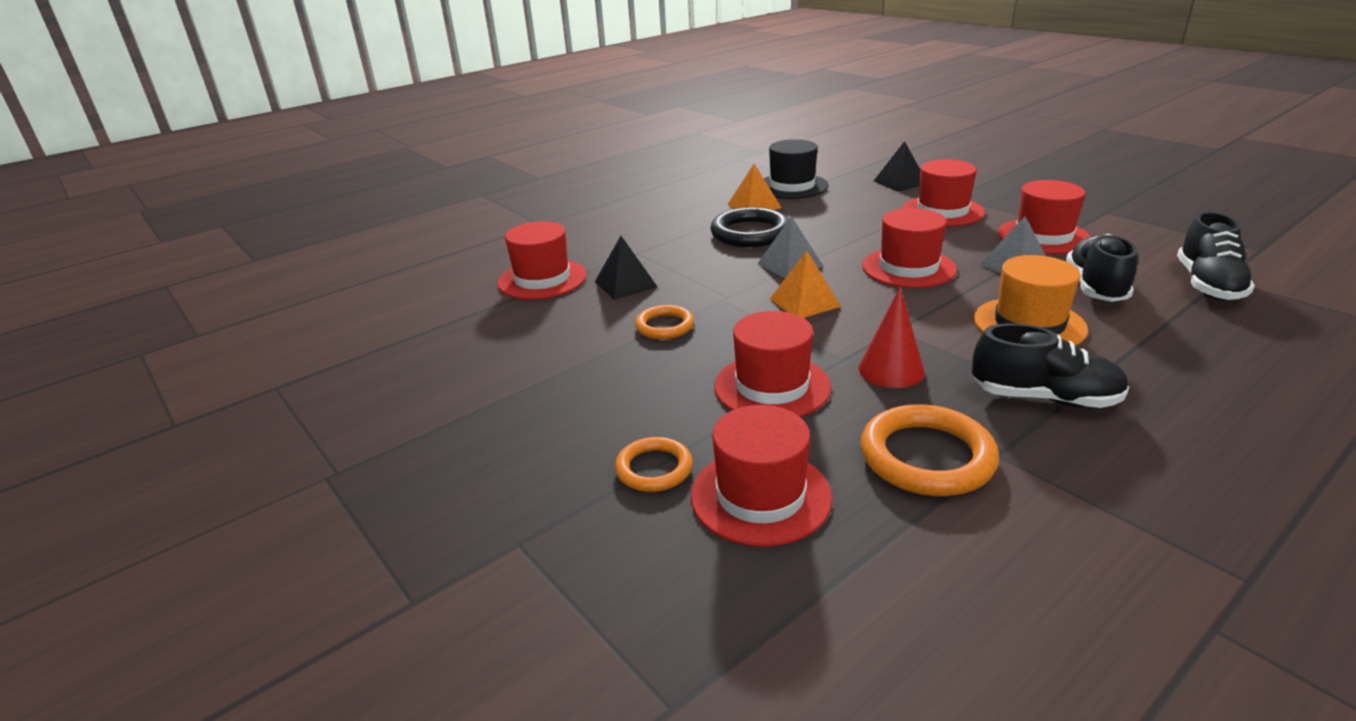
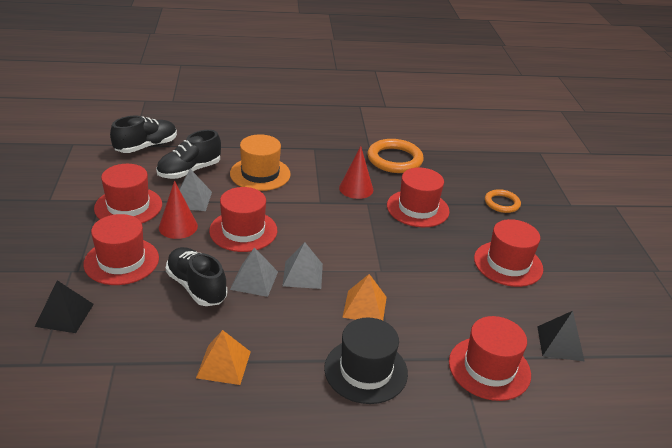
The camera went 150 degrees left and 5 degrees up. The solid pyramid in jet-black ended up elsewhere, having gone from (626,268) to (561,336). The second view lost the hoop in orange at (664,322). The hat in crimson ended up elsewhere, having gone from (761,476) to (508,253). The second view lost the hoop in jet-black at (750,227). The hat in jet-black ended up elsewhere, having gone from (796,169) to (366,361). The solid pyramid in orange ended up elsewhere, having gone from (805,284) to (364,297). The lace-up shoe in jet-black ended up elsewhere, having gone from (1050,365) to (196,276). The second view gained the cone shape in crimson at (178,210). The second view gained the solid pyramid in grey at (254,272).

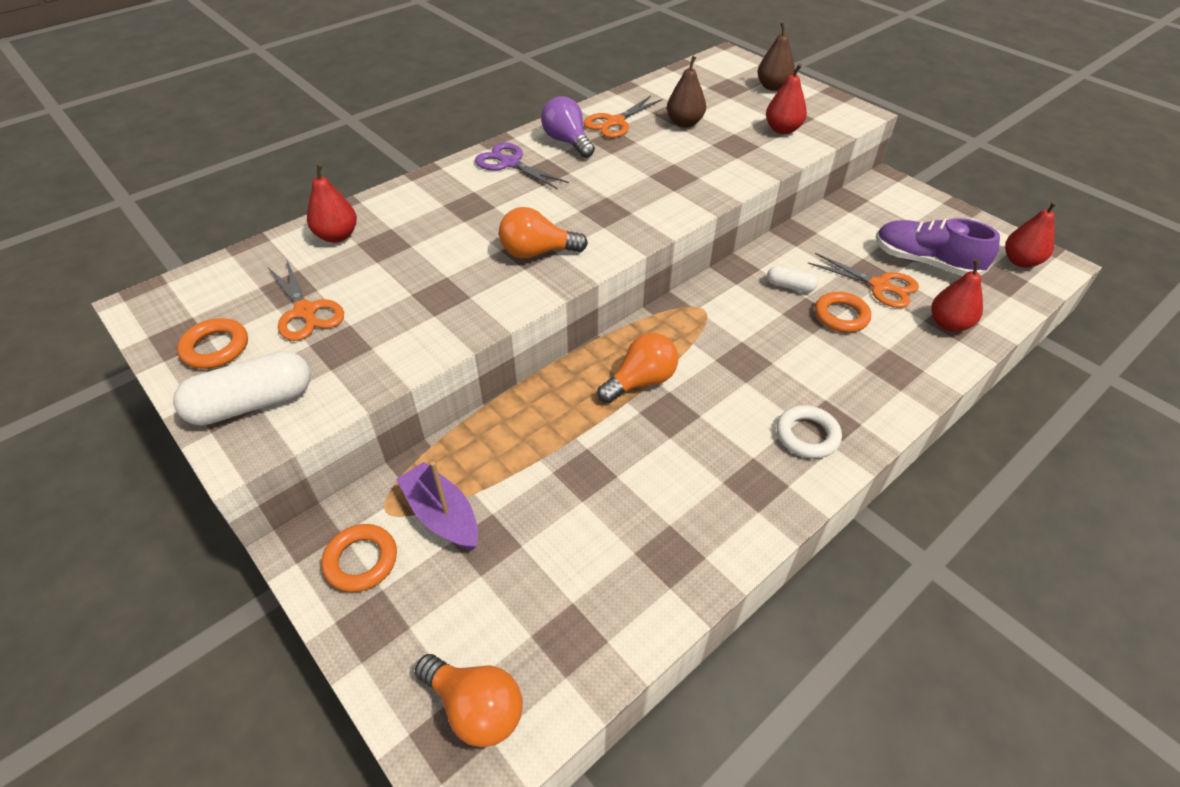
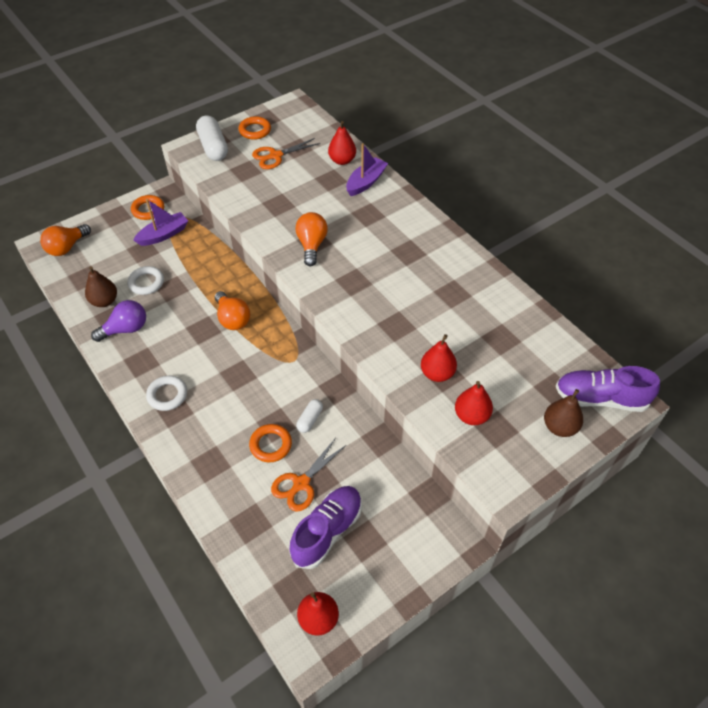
The camera went 95 degrees right and 5 degrees up. The second view lost the pair of scissors in violet at (522,165). The light bulb in violet ended up elsewhere, having gone from (568,127) to (118,321). The second view lost the pair of scissors in orange at (623,117). The toy pear in dark brown ended up elsewhere, having gone from (686,92) to (101,286). The toy pear in crimson ended up elsewhere, having gone from (957,295) to (439,358). The second view gained the hoop in snow-white at (145,280). The second view gained the toy boat in violet at (367,169). The second view gained the lace-up shoe in violet at (608,389).

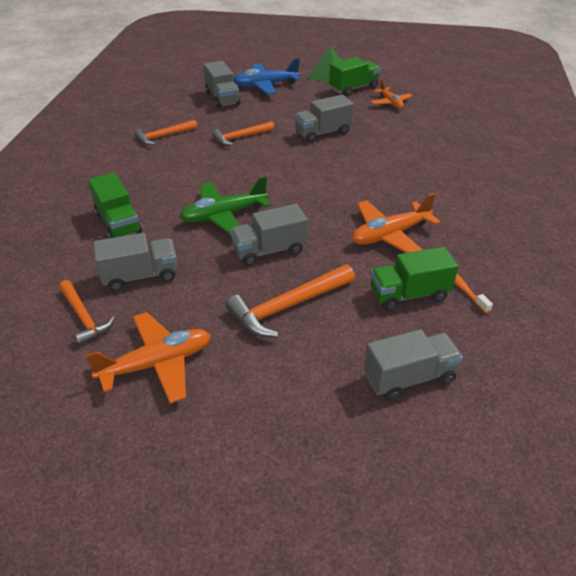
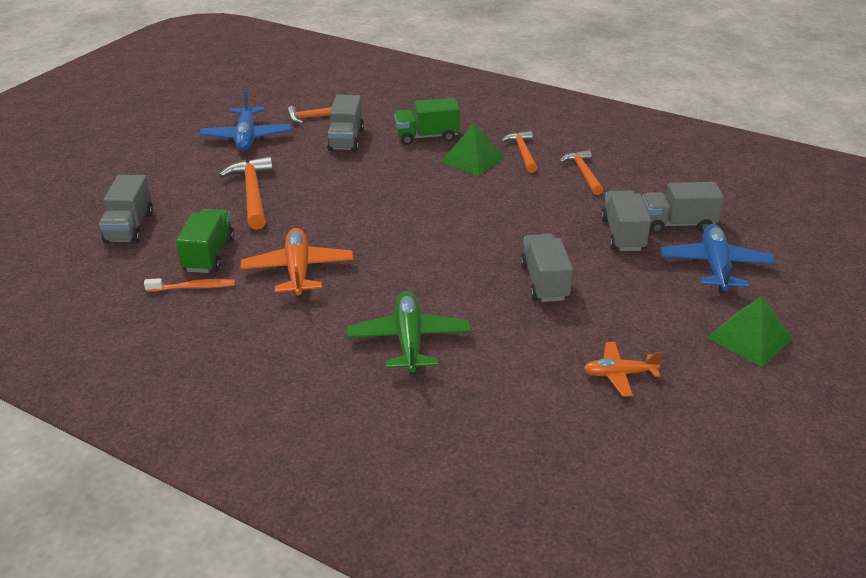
The camera went 110 degrees right and 5 degrees down. What was the plane in orange at (148,358) turned into the plane in cobalt at (245,120). The plane in emerald ended up elsewhere, having gone from (225,205) to (409,332). The hammer in orange ended up elsewhere, having gone from (243,133) to (519,152). The lorry in grey ended up elsewhere, having gone from (269,235) to (626,221). The second view lost the lorry in emerald at (355,76). The second view gained the solid pyramid in emerald at (472,150).

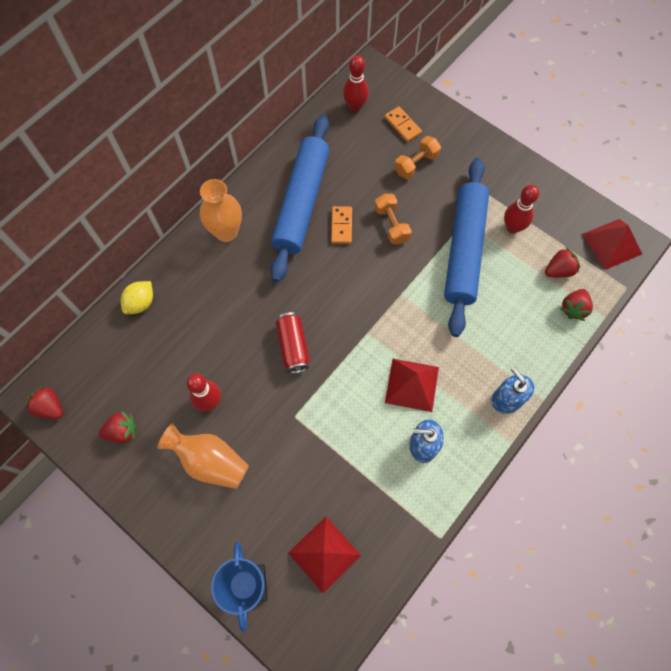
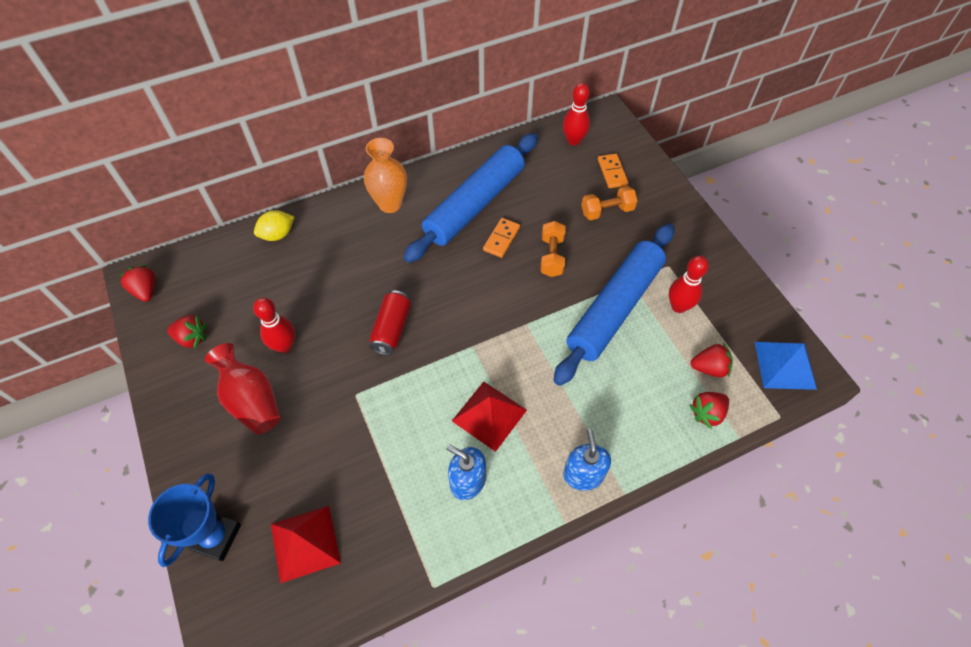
The camera went 25 degrees right and 10 degrees down. What was the tall vase in orange at (203,456) turned into the tall vase in crimson at (242,388). What was the solid pyramid in crimson at (612,244) turned into the solid pyramid in cobalt at (786,366).

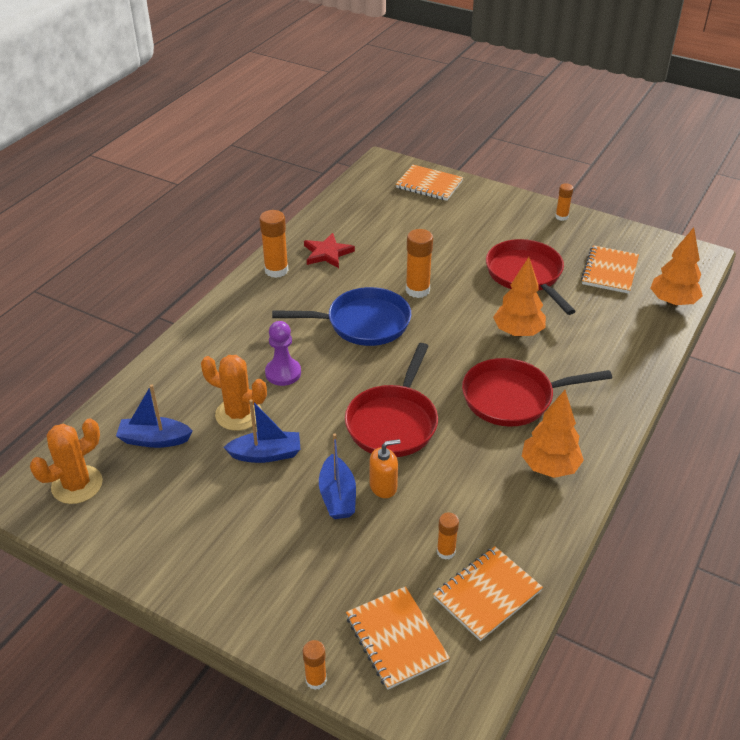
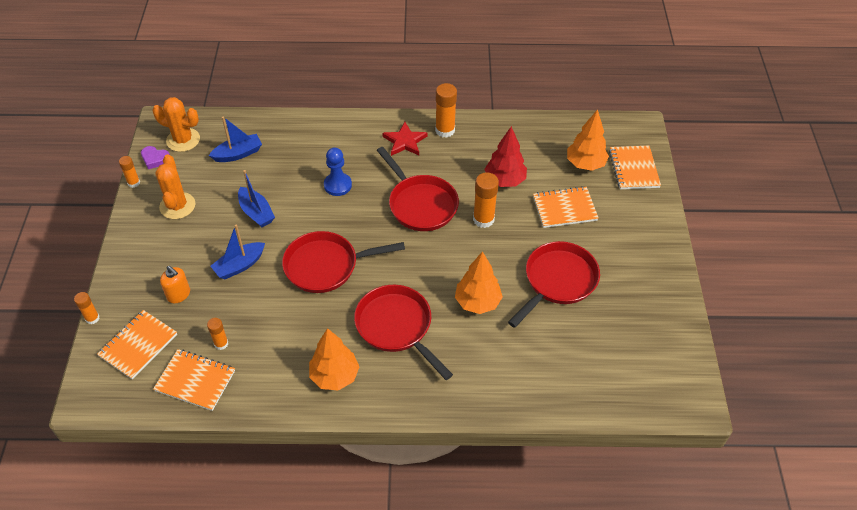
The camera went 60 degrees right and 10 degrees up. The toy boat in cobalt at (154,416) ended up facing another way, 90 degrees clockwise from before. The prickly plant in orange ended up elsewhere, having gone from (234,393) to (175,186). What was the pawn in violet at (283,353) turned into the pawn in cobalt at (338,172). What was the pan in cobalt at (341,316) turned into the pan in crimson at (418,189). The star shape in crimson ended up elsewhere, having gone from (329,250) to (405,139). The soap pump in orange ended up elsewhere, having gone from (385,468) to (175,284). The glue in orange ended up elsewhere, having gone from (564,202) to (129,172). The exercise book in orange ended up elsewhere, having gone from (610,269) to (566,207). The fir tree in orange ended up elsewhere, having gone from (676,266) to (588,140). The second view gained the heart shape in violet at (155,157). The second view gained the fir tree in crimson at (505,156).

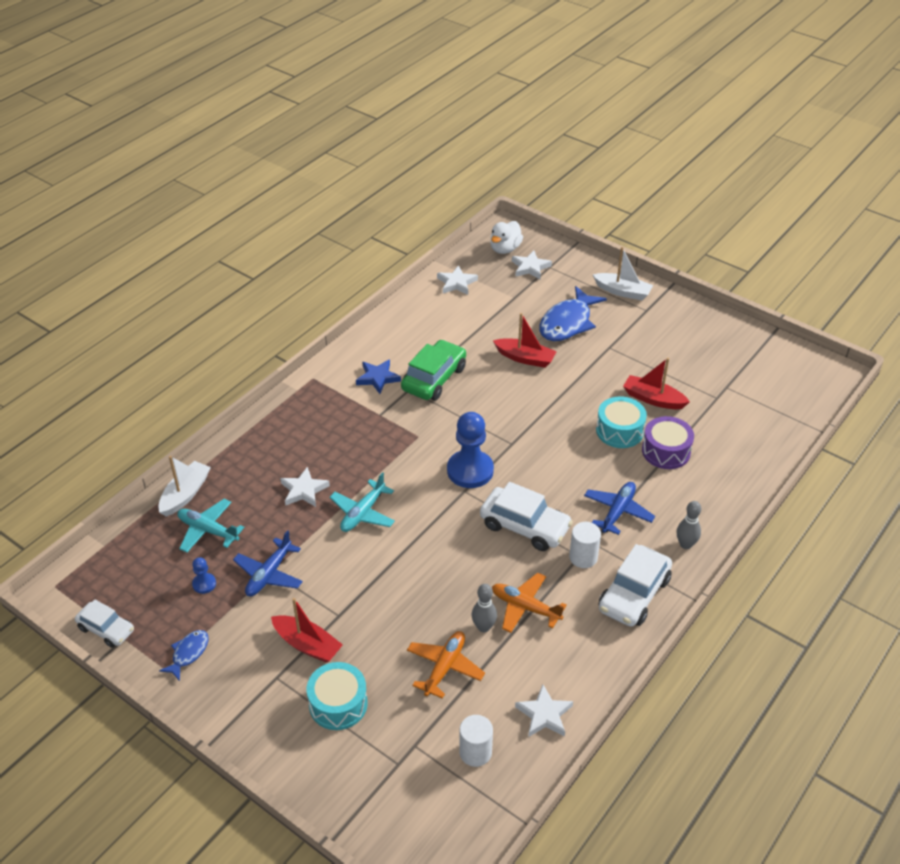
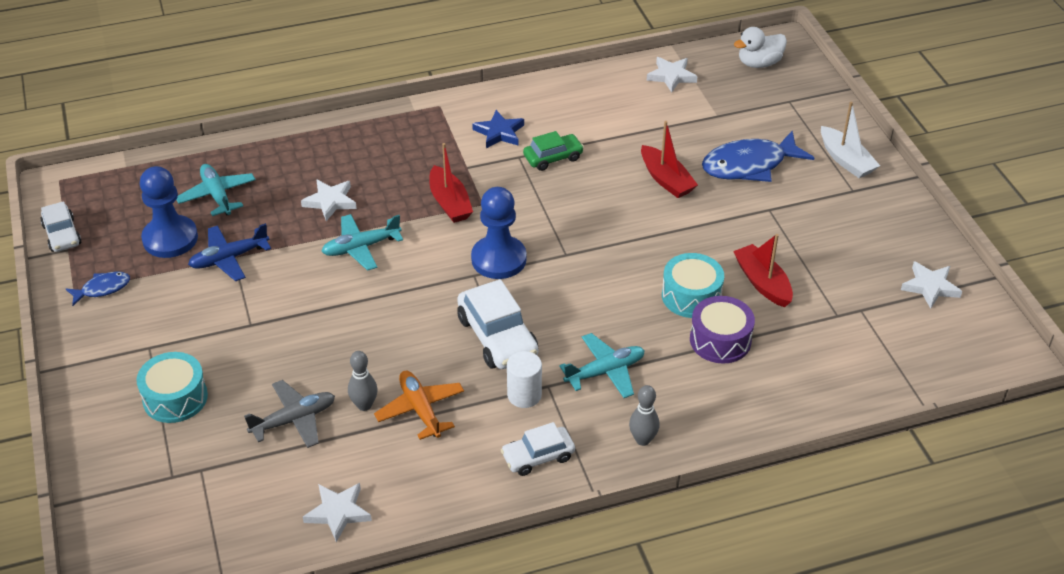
The camera went 35 degrees right and 0 degrees up. The second view lost the toy boat in snow-white at (184,486). The size of the pawn in cobalt at (204,575) changed by a factor of 2.17. The toy boat in crimson ended up elsewhere, having gone from (307,630) to (451,183). The size of the car in emerald at (433,370) changed by a factor of 0.62. What was the plane in orange at (446,665) turned into the plane in grey at (289,414). The second view lost the cylinder in snow-white at (476,741). The star shape in snow-white ended up elsewhere, having gone from (532,265) to (931,285). What was the plane in cobalt at (619,508) turned into the plane in turquoise at (602,365). The size of the car in snow-white at (635,585) changed by a factor of 0.62.

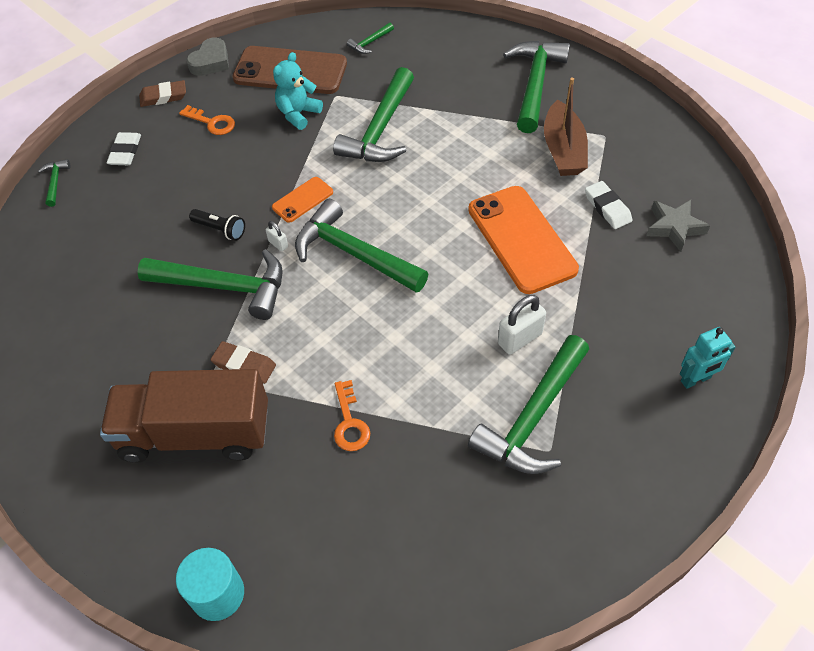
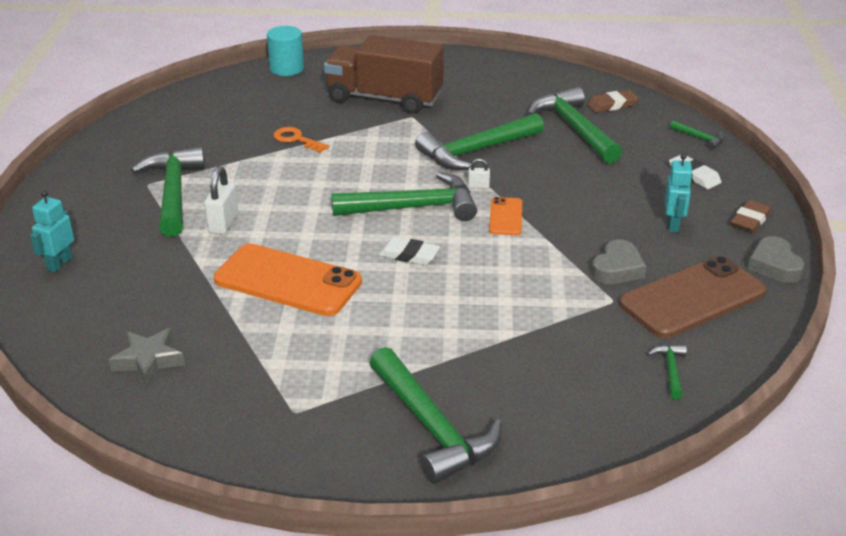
The camera went 135 degrees right and 20 degrees down. The lorry in dark brown at (184,416) ended up facing another way, 120 degrees counterclockwise from before. Where the door key in orange stood at (207,120), the robot in turquoise came to stand at (679,192). The second view lost the torch in jet-black at (217,224). The eraser in dark brown ended up elsewhere, having gone from (243,362) to (613,101). Where the stuffed bear in turquoise stood at (298,91), the heart shape in grey came to stand at (618,262). The hammer in emerald ended up elsewhere, having gone from (373,114) to (574,125). The second view lost the toy boat in dark brown at (566,126). The eraser in snow-white ended up elsewhere, having gone from (608,205) to (409,251).

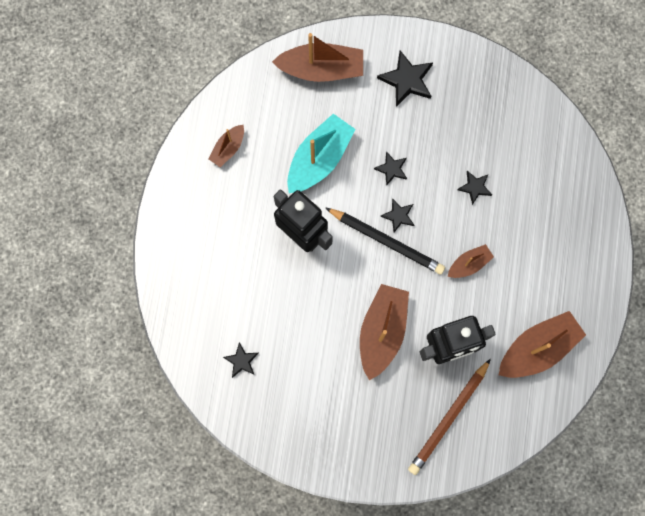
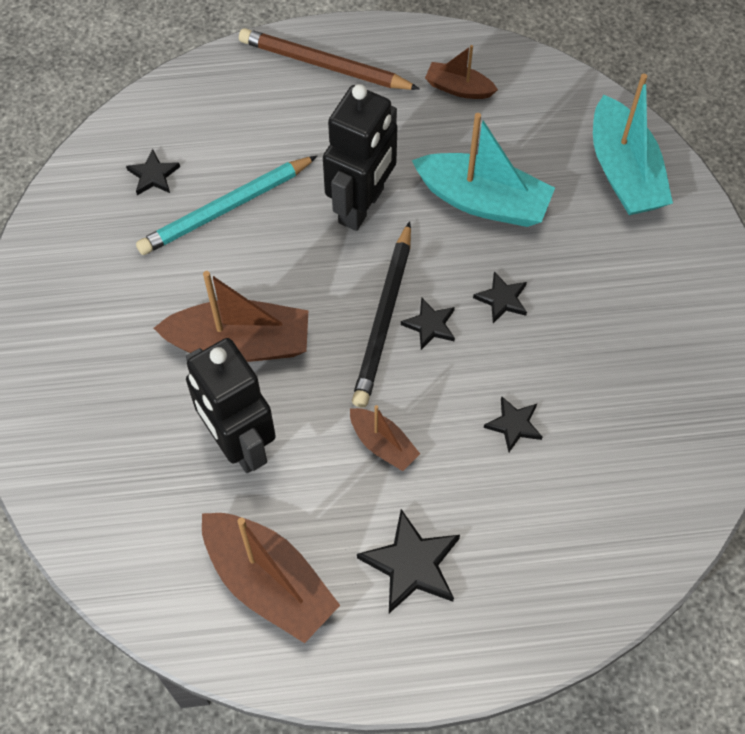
The camera went 75 degrees right and 15 degrees down. What was the toy boat in dark brown at (317,57) turned into the toy boat in turquoise at (633,144). The star shape in jet-black ended up elsewhere, having gone from (405,78) to (408,561). The pencil in dark brown ended up elsewhere, having gone from (449,417) to (329,59). The second view gained the pencil in turquoise at (226,205).

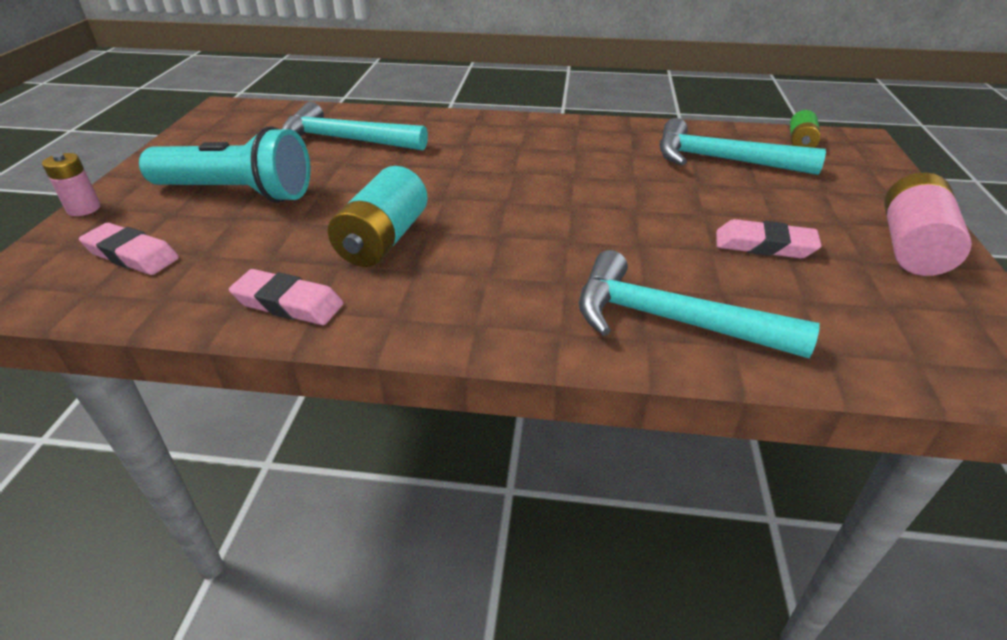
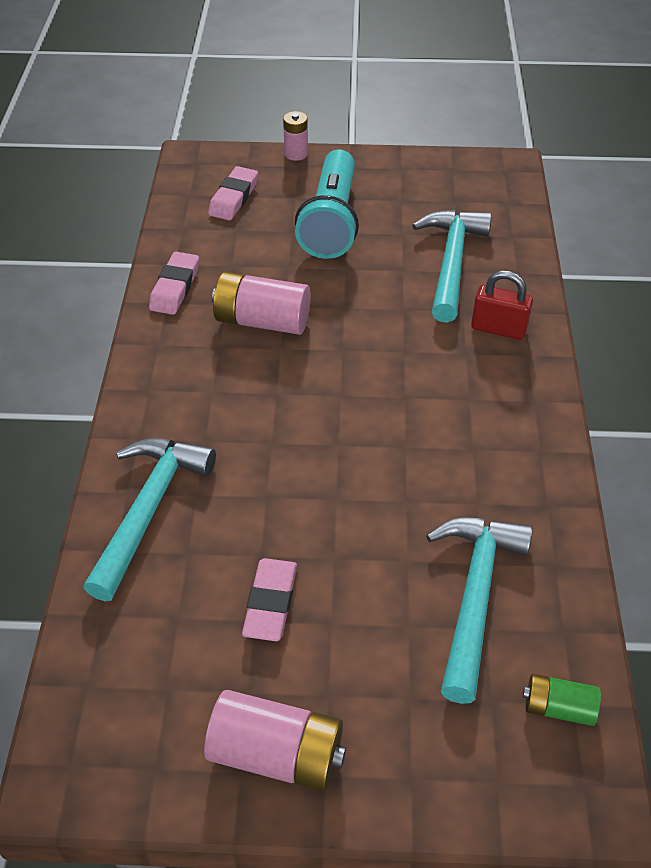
The camera went 85 degrees right and 10 degrees up. What was the power cell in turquoise at (378,216) turned into the power cell in rosy at (261,303). The second view gained the lock in crimson at (502,305).

